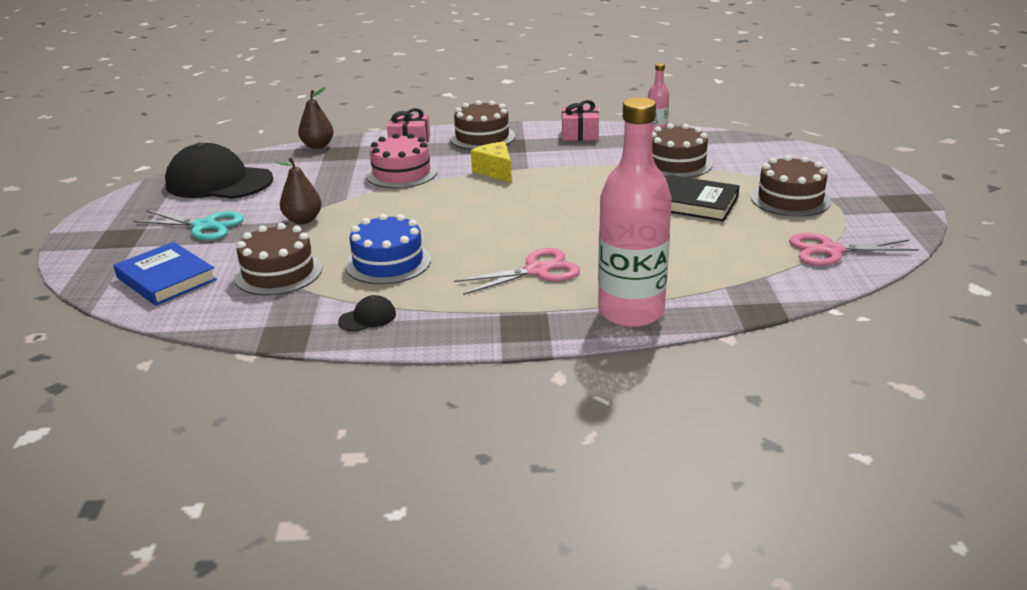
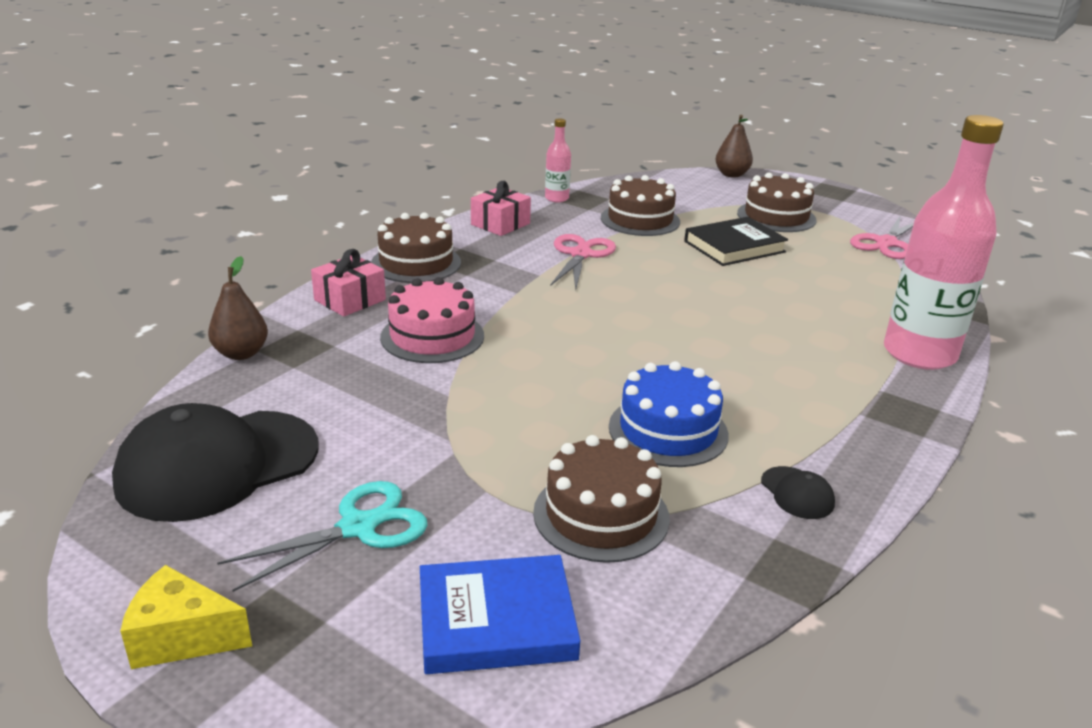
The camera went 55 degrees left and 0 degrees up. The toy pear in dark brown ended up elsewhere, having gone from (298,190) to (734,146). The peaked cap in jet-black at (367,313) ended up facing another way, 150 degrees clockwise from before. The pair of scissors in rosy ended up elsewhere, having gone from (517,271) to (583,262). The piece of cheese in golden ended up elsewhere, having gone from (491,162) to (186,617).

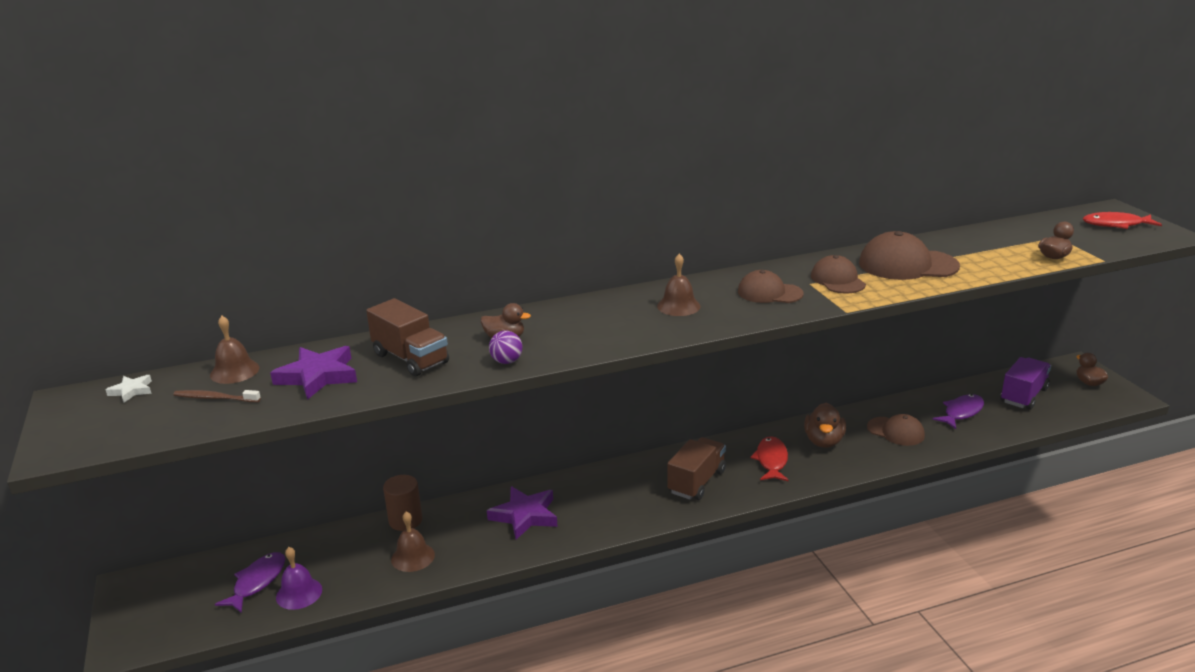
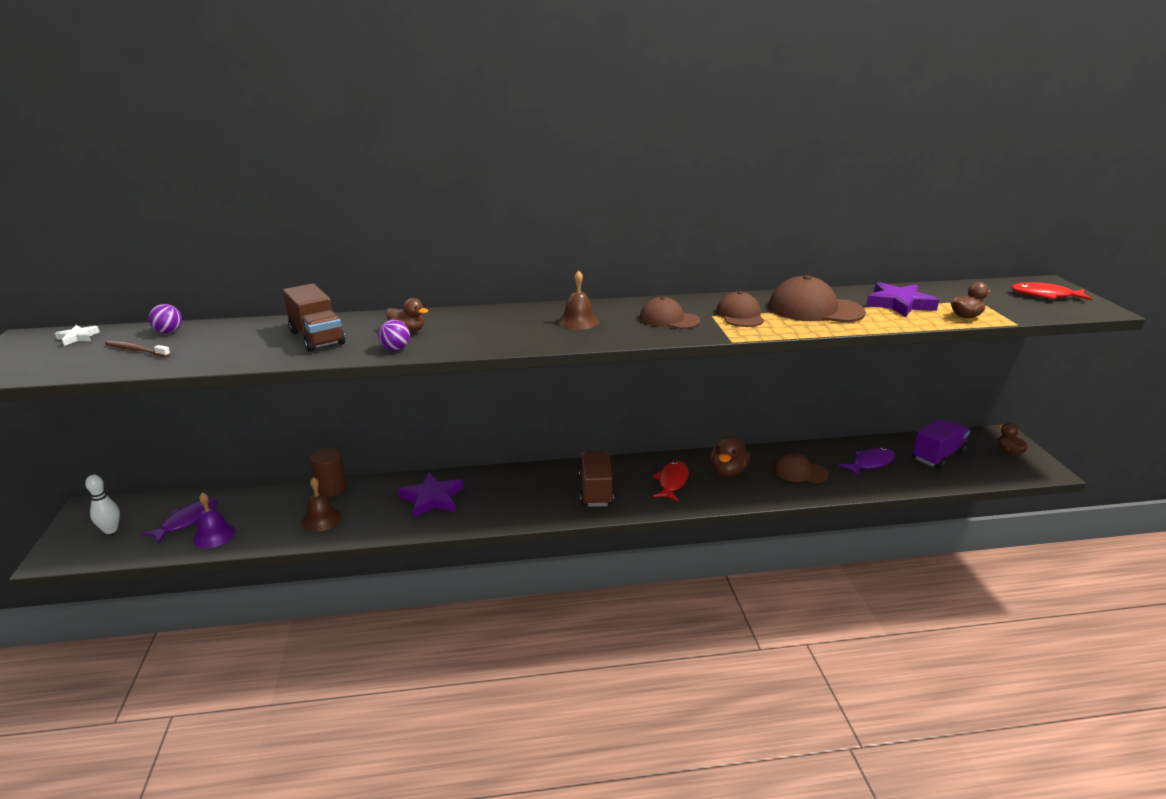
The camera went 10 degrees right and 0 degrees up. Where the school bell in dark brown stood at (234,350), the ball in violet came to stand at (165,318). The star shape in violet ended up elsewhere, having gone from (313,373) to (902,299). The lorry in dark brown at (696,468) ended up facing another way, 45 degrees counterclockwise from before. The peaked cap in dark brown at (896,430) ended up facing another way, 150 degrees clockwise from before. The second view gained the skittle in snow-white at (102,504).

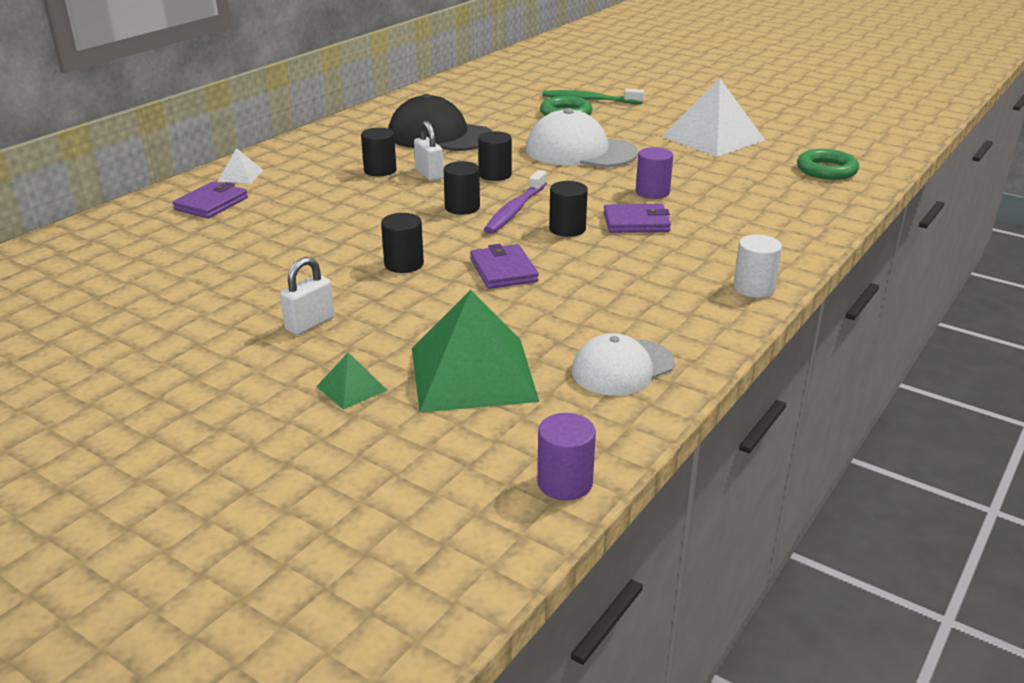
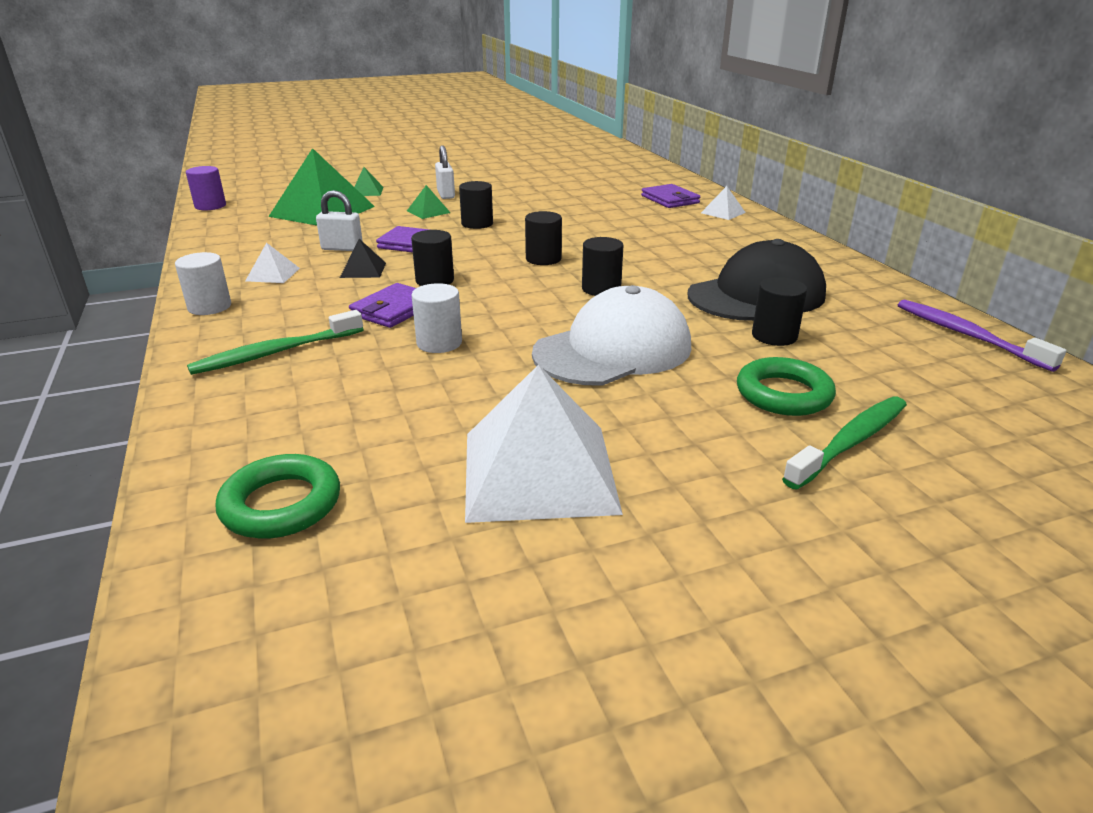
The camera went 125 degrees right and 0 degrees up. The cylinder in jet-black ended up elsewhere, having gone from (378,152) to (779,311). The lock in snow-white ended up elsewhere, having gone from (429,151) to (339,220). The dental brush in violet ended up elsewhere, having gone from (515,202) to (982,336). The second view lost the peaked cap in snow-white at (623,364). What was the cylinder in violet at (654,173) turned into the cylinder in snow-white at (437,318). The second view gained the dental brush in emerald at (275,342). The second view gained the solid pyramid in snow-white at (272,263). The second view gained the solid pyramid in jet-black at (363,258). The second view gained the solid pyramid in emerald at (429,202).

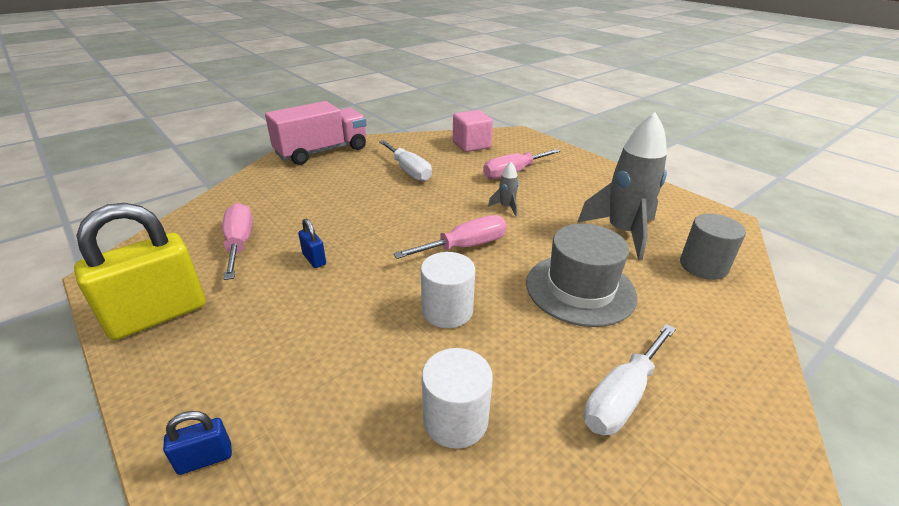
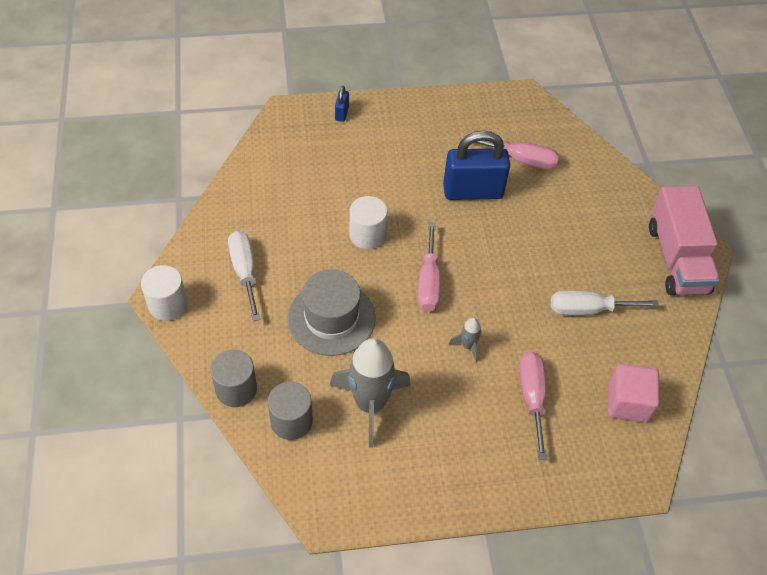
The camera went 120 degrees right and 20 degrees up. The second view lost the lock in golden at (140,271). The size of the lock in cobalt at (312,243) changed by a factor of 2.33. The cylinder in snow-white ended up elsewhere, having gone from (457,398) to (164,293). The second view gained the cylinder in grey at (233,378).

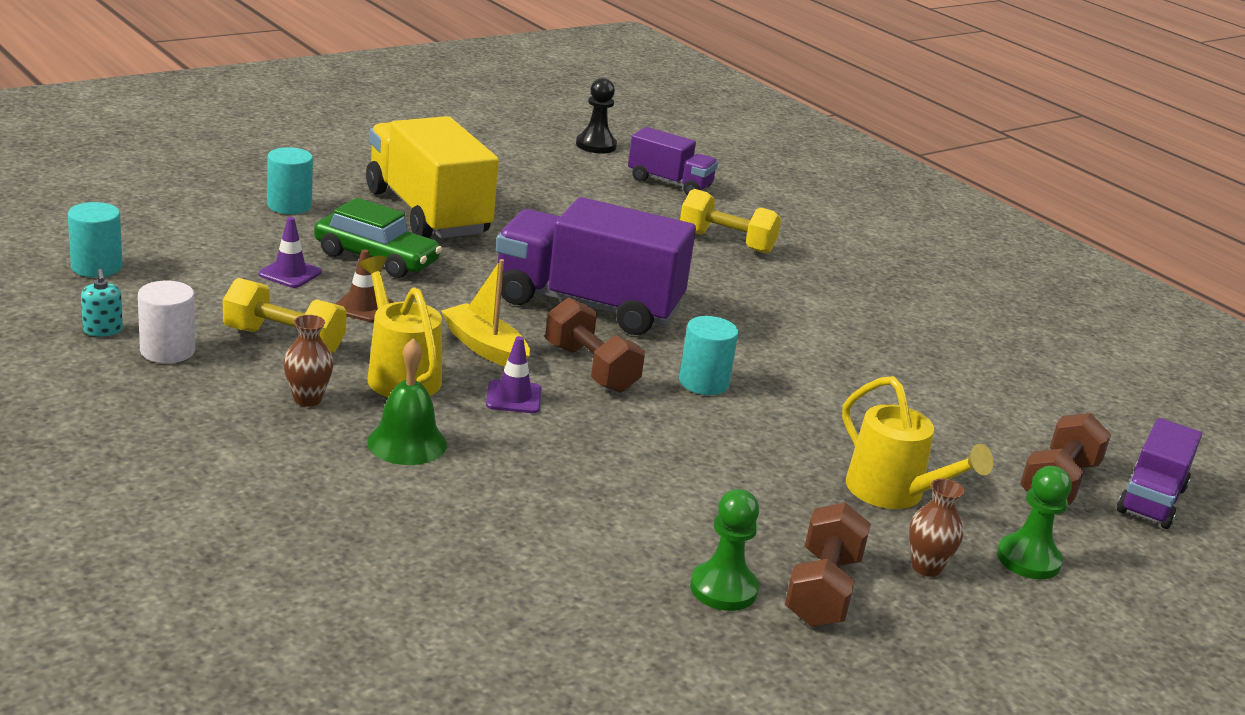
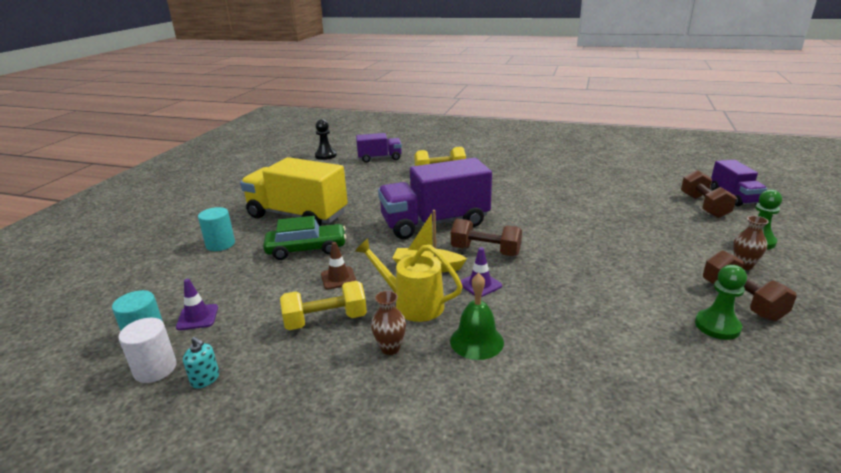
The camera went 30 degrees left and 0 degrees up. The cylinder in snow-white ended up elsewhere, having gone from (166,322) to (147,350). The road cone in violet ended up elsewhere, having gone from (290,252) to (197,304). The second view lost the cylinder in turquoise at (708,355). The second view lost the sprinkling can in golden at (918,442).

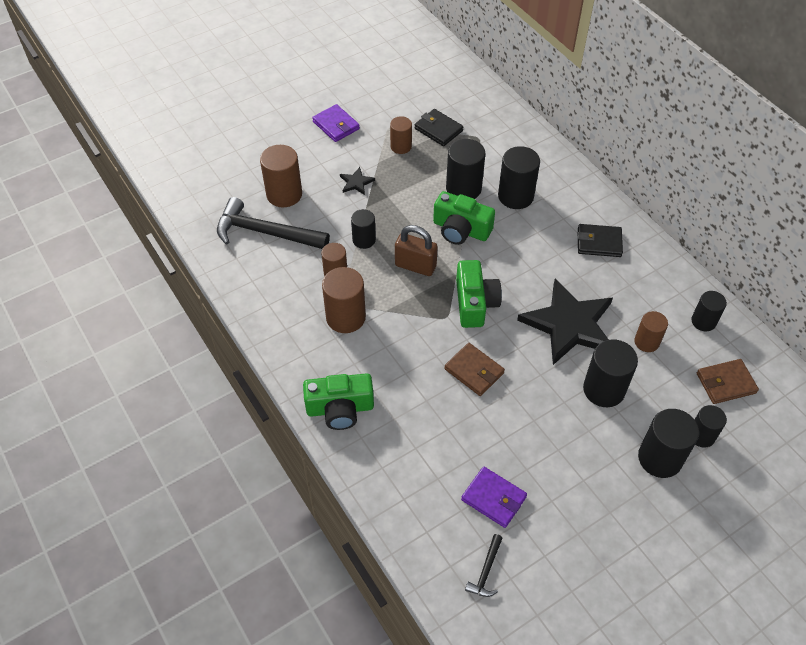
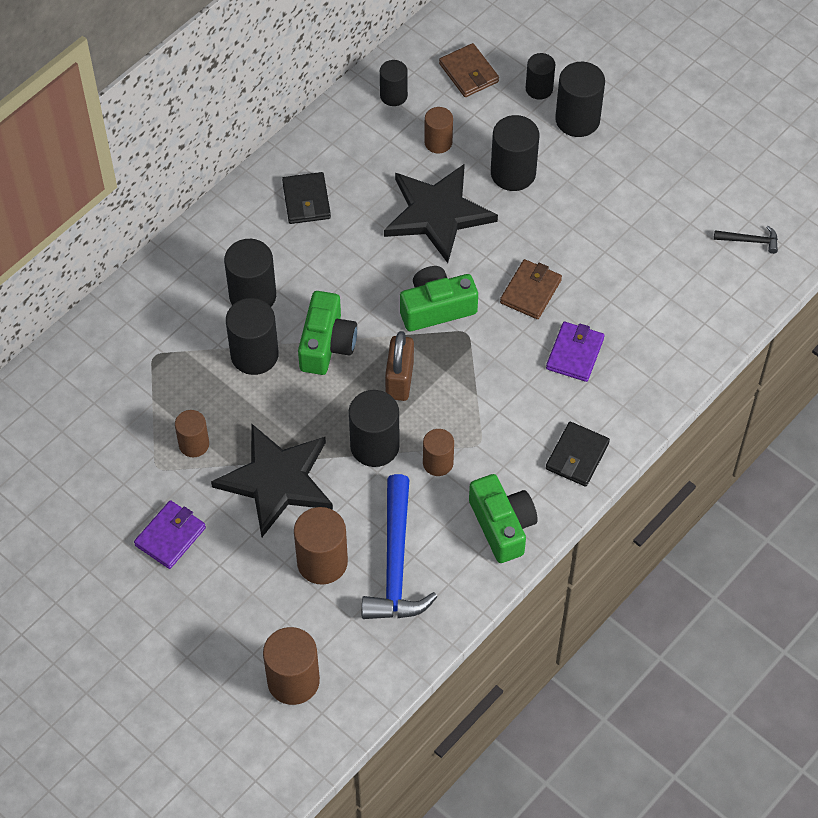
The camera went 105 degrees left and 5 degrees up. What was the hammer in jet-black at (273,223) turned into the hammer in cobalt at (400,546). The photo camera in emerald ended up elsewhere, having gone from (338,401) to (503,518). The cylinder in dark brown ended up elsewhere, having gone from (344,300) to (291,666). The size of the star shape in jet-black at (357,181) changed by a factor of 2.45. The size of the cylinder in jet-black at (363,229) changed by a factor of 1.61. The card wallet in jet-black ended up elsewhere, having gone from (438,127) to (578,454). The card wallet in violet ended up elsewhere, having gone from (494,497) to (575,352).

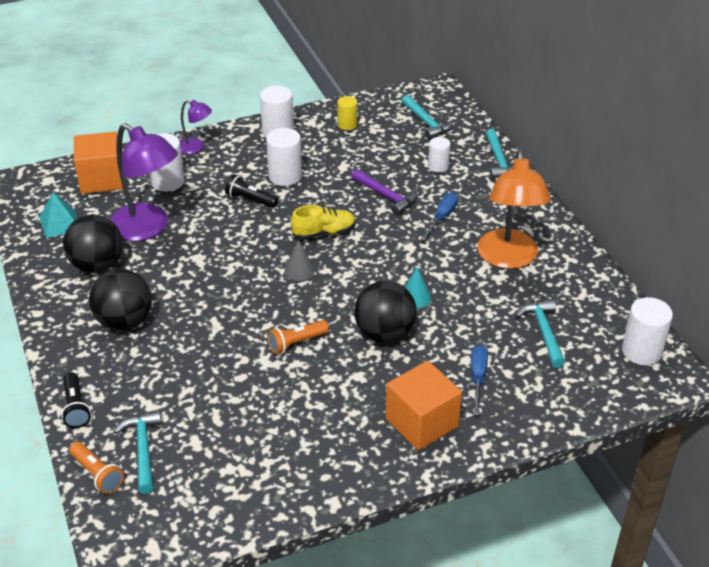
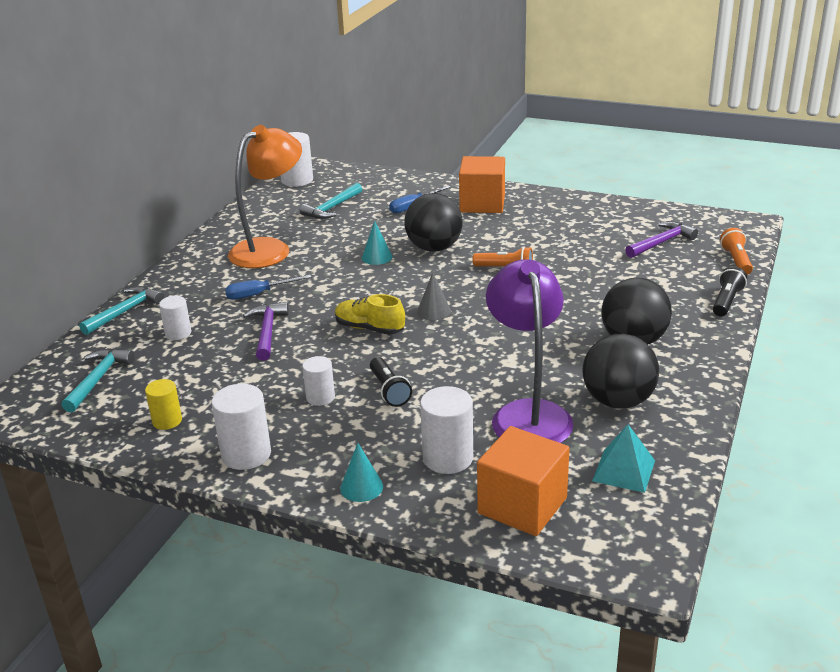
The camera went 135 degrees left and 10 degrees down. The second view lost the hammer in turquoise at (138,452). Where the desk lamp in violet stood at (196,127), the cone shape in turquoise came to stand at (361,472). The size of the cylinder in snow-white at (284,157) changed by a factor of 0.62. The second view gained the hammer in violet at (661,239).

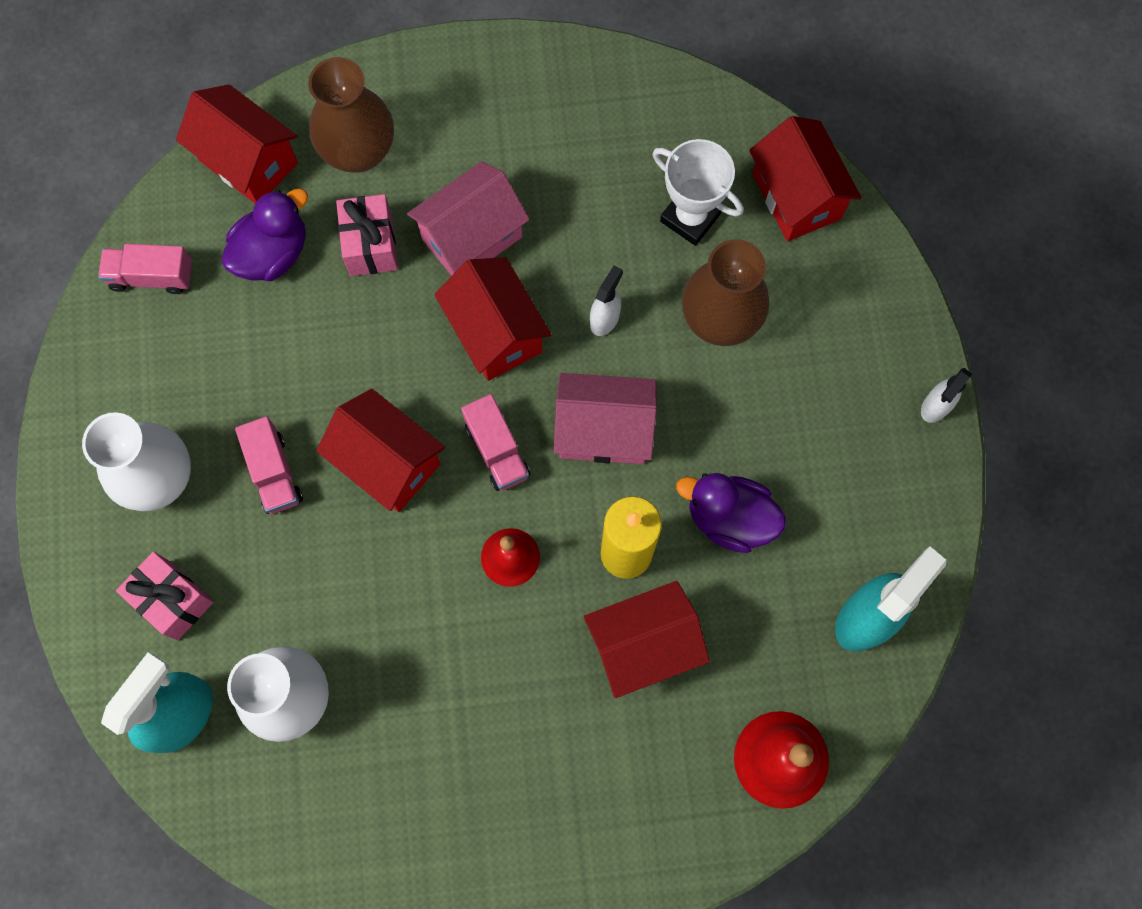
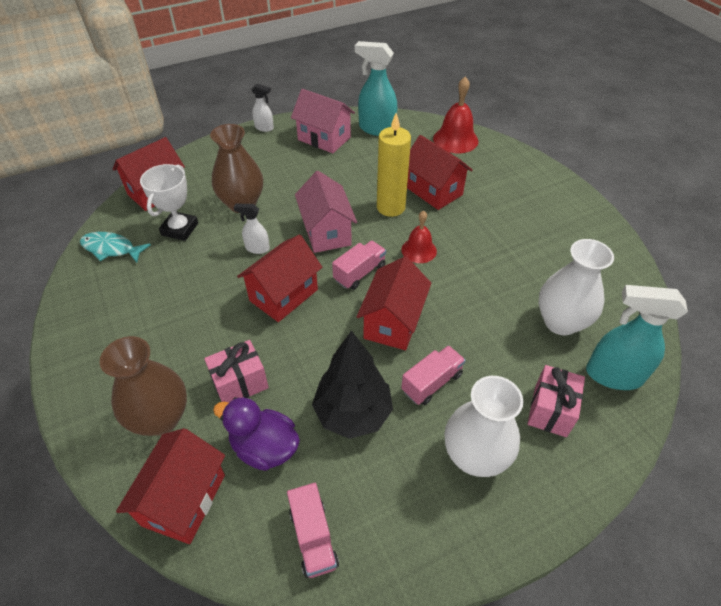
The camera went 110 degrees left and 25 degrees down. The toy house in rosy ended up elsewhere, having gone from (468,218) to (323,121). The second view lost the rubber duck in violet at (731,513). The second view gained the toy fish in turquoise at (115,247). The second view gained the fir tree in jet-black at (352,385).

